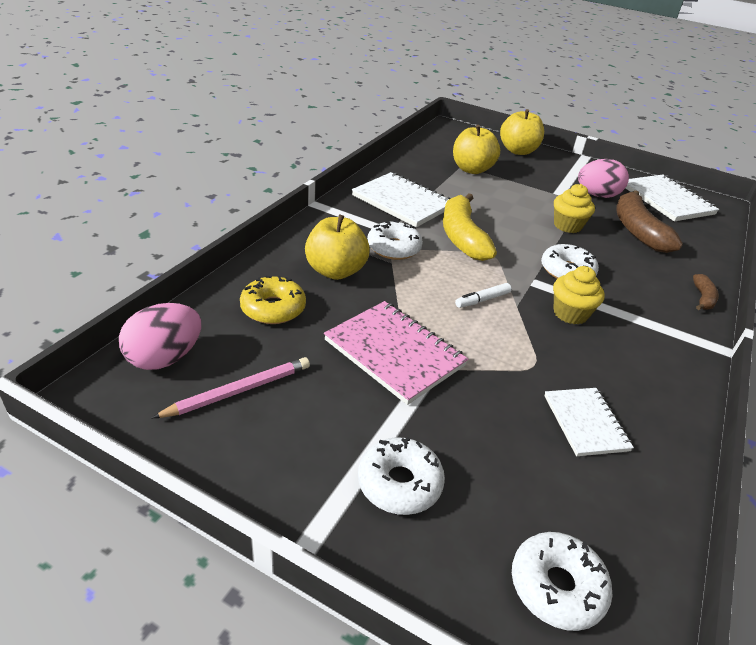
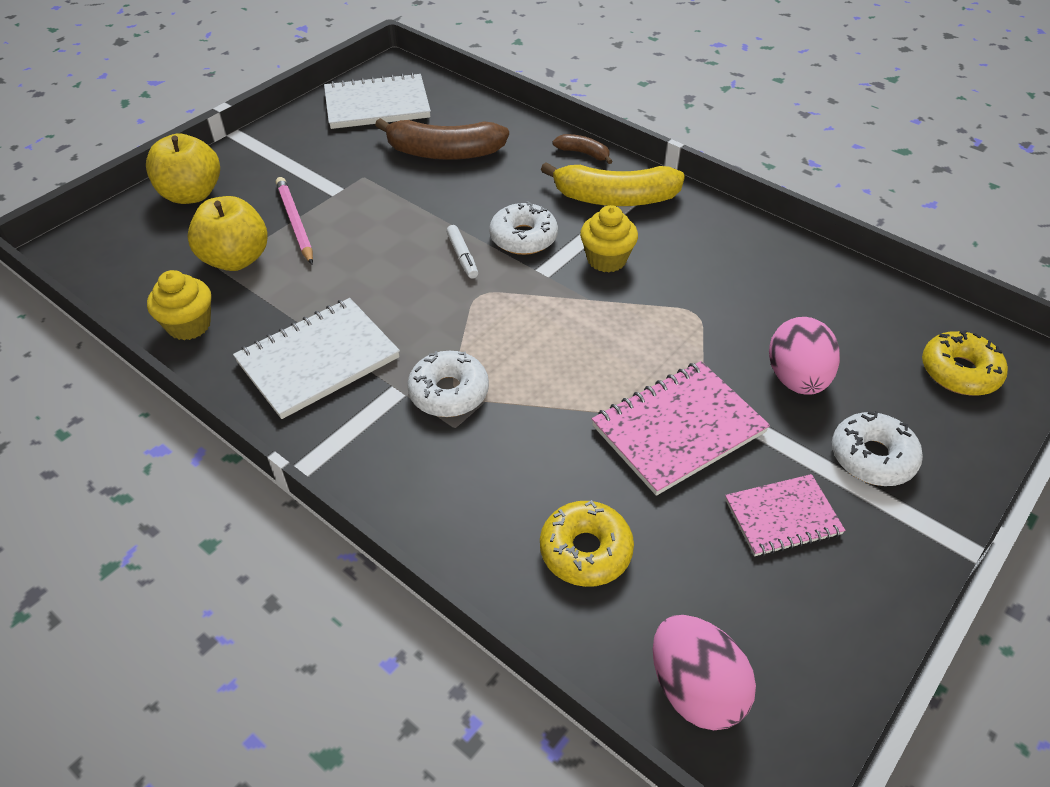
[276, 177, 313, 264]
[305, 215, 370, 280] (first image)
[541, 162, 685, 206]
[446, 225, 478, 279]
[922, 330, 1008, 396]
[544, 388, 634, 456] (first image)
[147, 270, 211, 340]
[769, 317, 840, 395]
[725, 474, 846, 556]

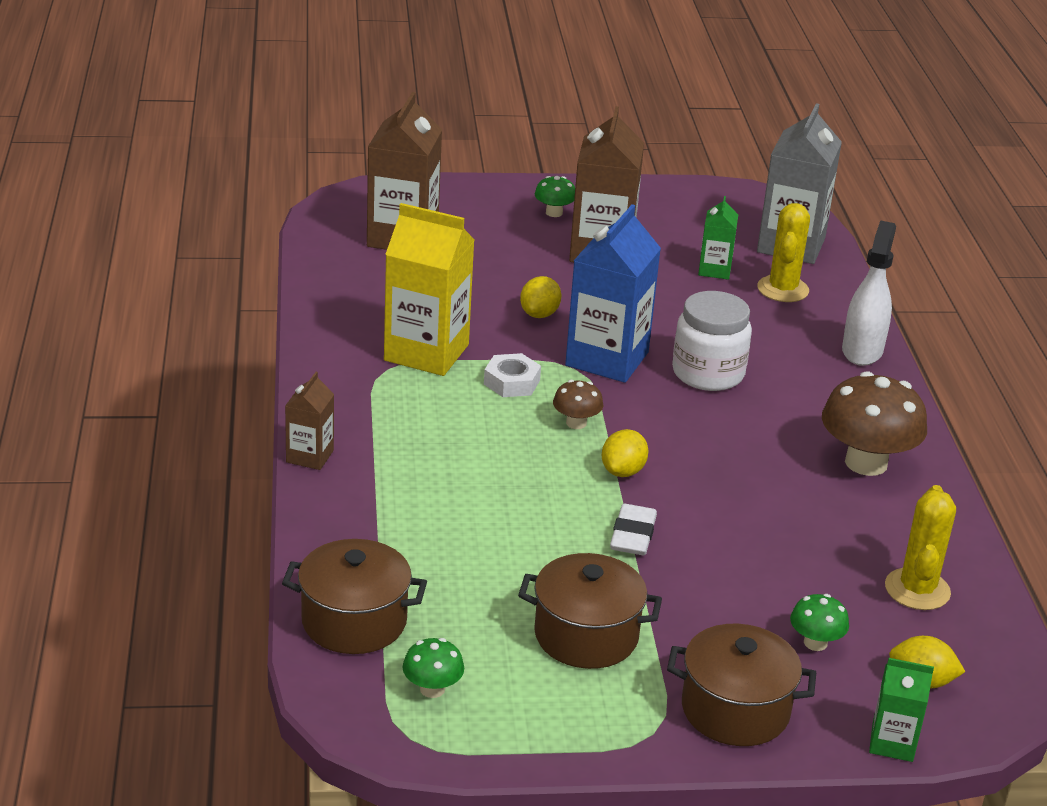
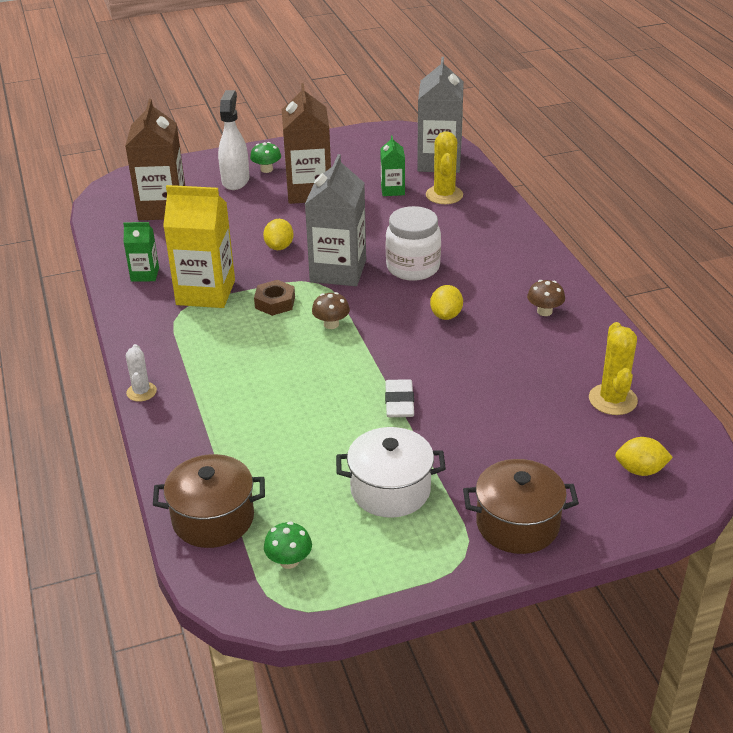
[126, 344, 157, 402]
[254, 280, 295, 316]
[336, 427, 446, 518]
[305, 154, 366, 286]
[430, 285, 463, 320]
[790, 594, 849, 651] (first image)
[527, 280, 565, 316]
[218, 90, 249, 190]
[123, 222, 159, 282]

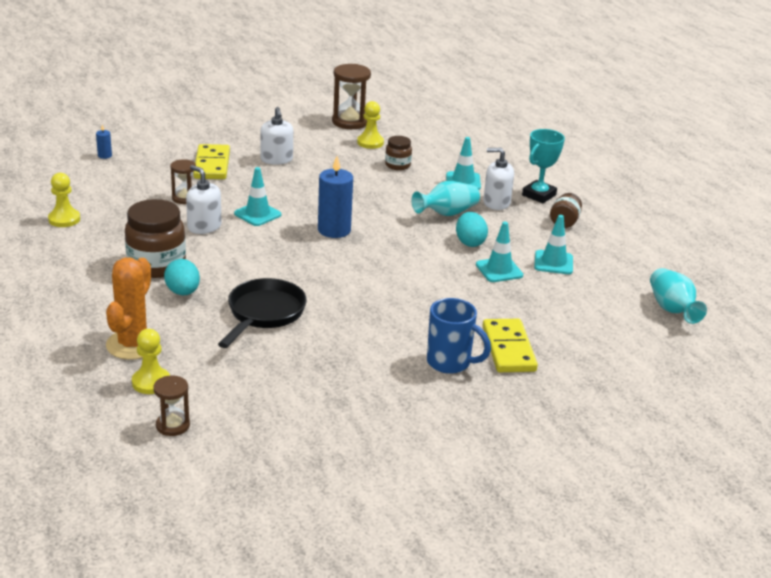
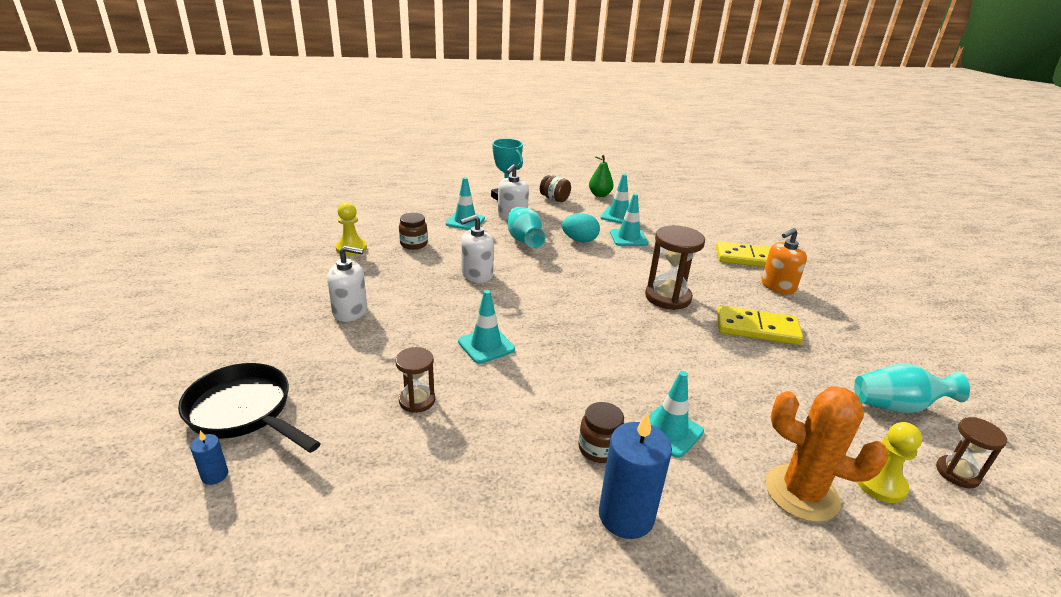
[48, 173, 80, 227] (first image)
[578, 402, 624, 463]
[649, 371, 704, 458]
[460, 215, 494, 283]
[717, 305, 804, 345]
[178, 363, 321, 453]
[599, 412, 672, 539]
[645, 225, 705, 310]
[761, 228, 807, 295]
[854, 364, 970, 413]
[589, 155, 614, 197]

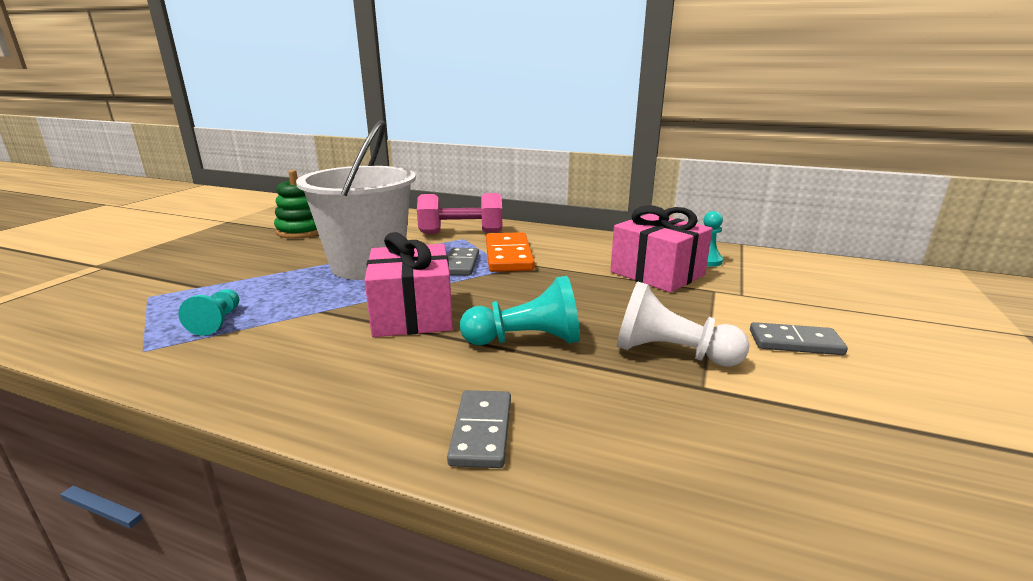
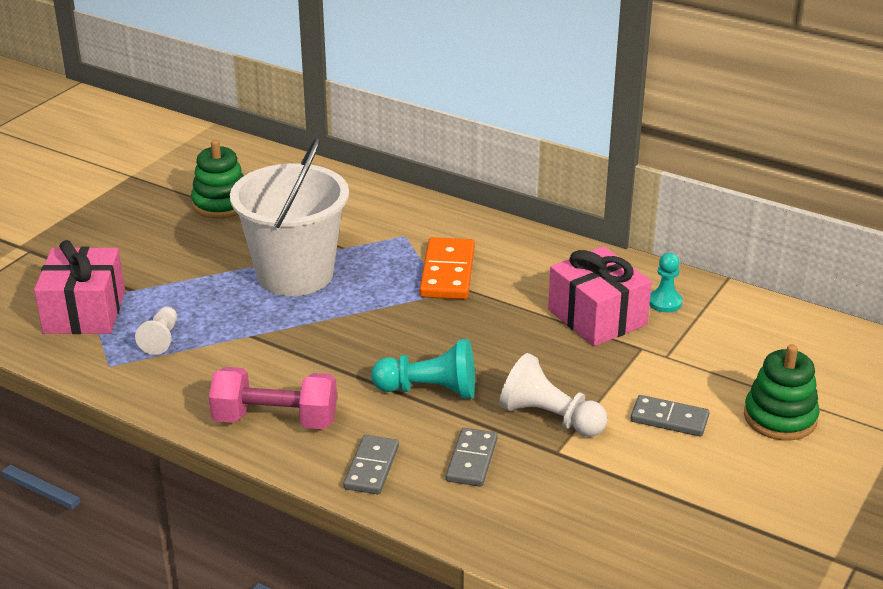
[135, 307, 177, 355]
[34, 240, 125, 334]
[209, 367, 337, 429]
[446, 428, 498, 487]
[744, 344, 820, 440]

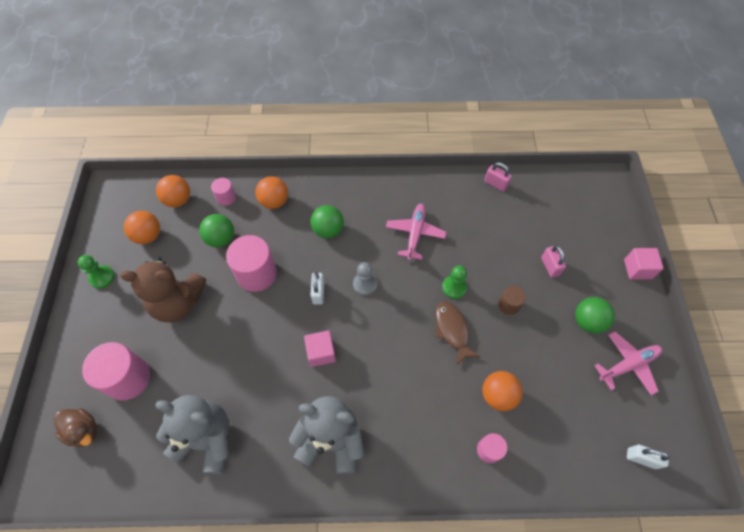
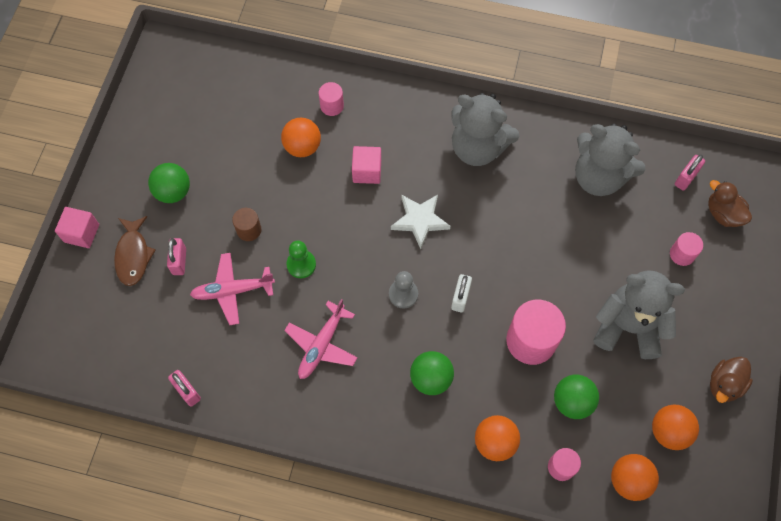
[710, 356, 753, 403]
[670, 232, 703, 266]
[593, 270, 685, 359]
[352, 146, 381, 184]
[114, 216, 156, 286]
[190, 253, 275, 325]
[627, 445, 670, 469] (first image)
[391, 195, 450, 249]
[675, 155, 705, 191]

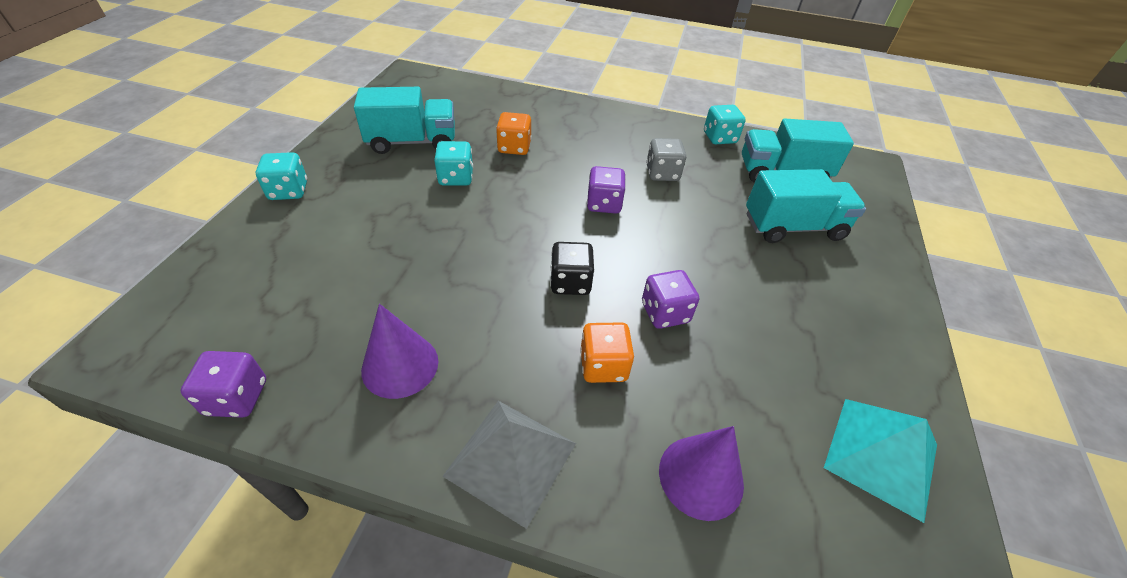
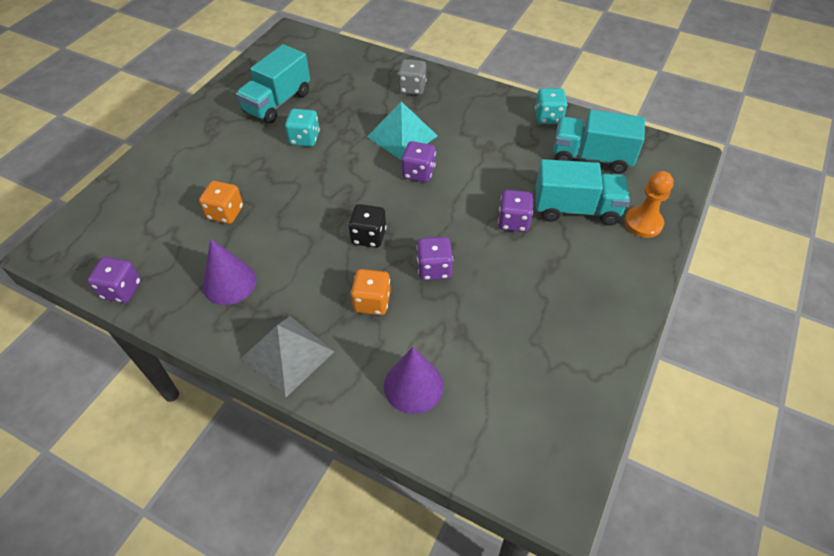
[256, 152, 307, 200] (first image)
[236, 44, 310, 123]
[199, 181, 243, 224]
[397, 59, 427, 95]
[367, 101, 438, 160]
[498, 190, 533, 232]
[625, 171, 674, 238]

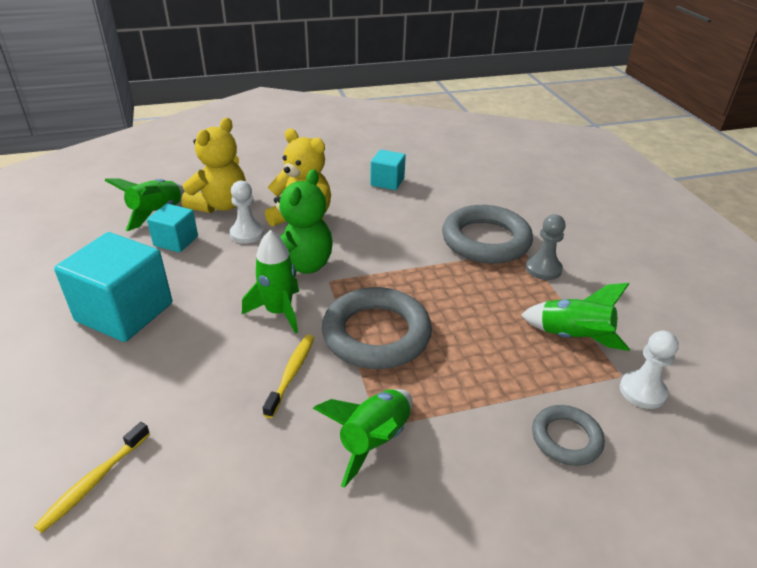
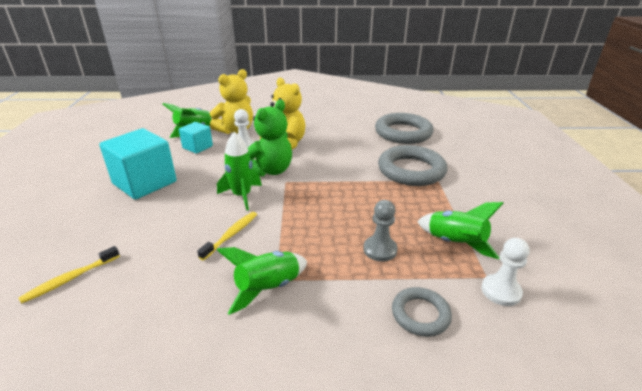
[375, 113, 433, 144]
[370, 150, 406, 190] (first image)
[363, 200, 397, 262]

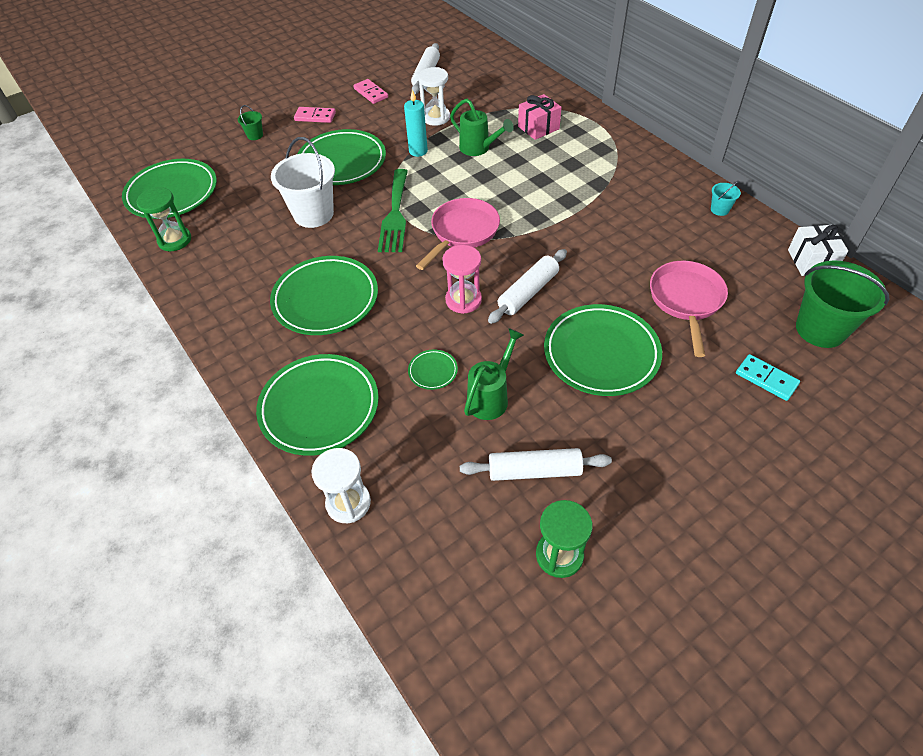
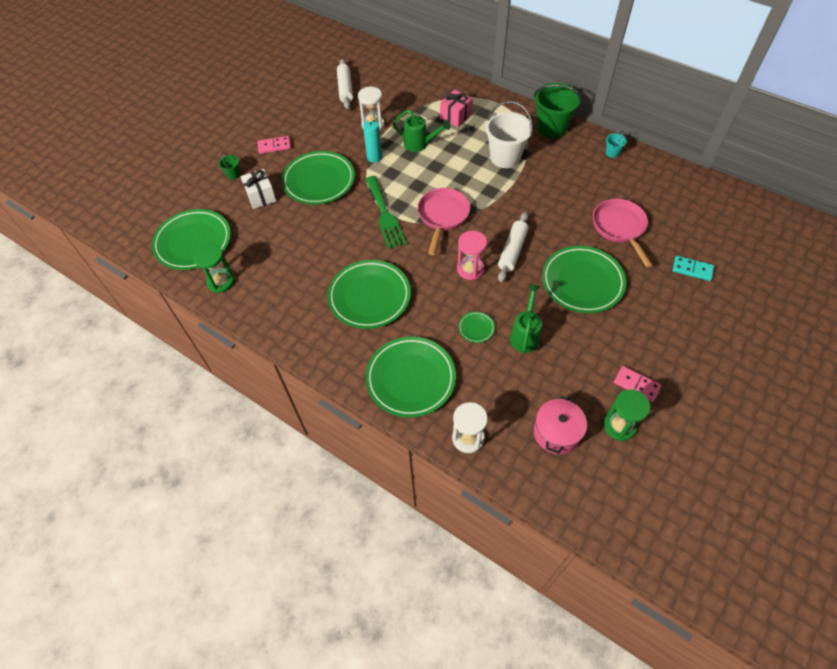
[485, 101, 533, 168]
[614, 366, 662, 402]
[460, 448, 612, 481] (first image)
[240, 169, 276, 209]
[534, 83, 582, 138]
[534, 396, 587, 454]

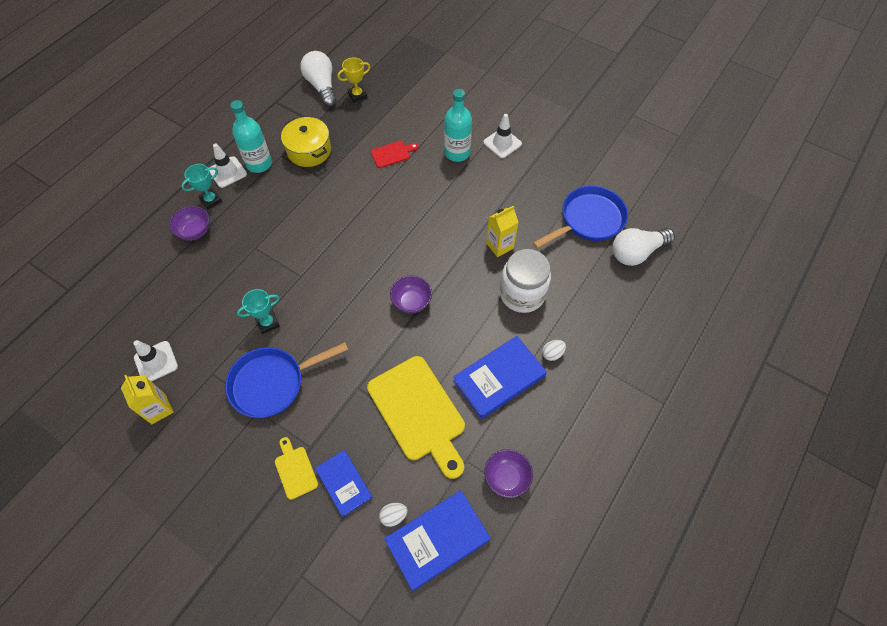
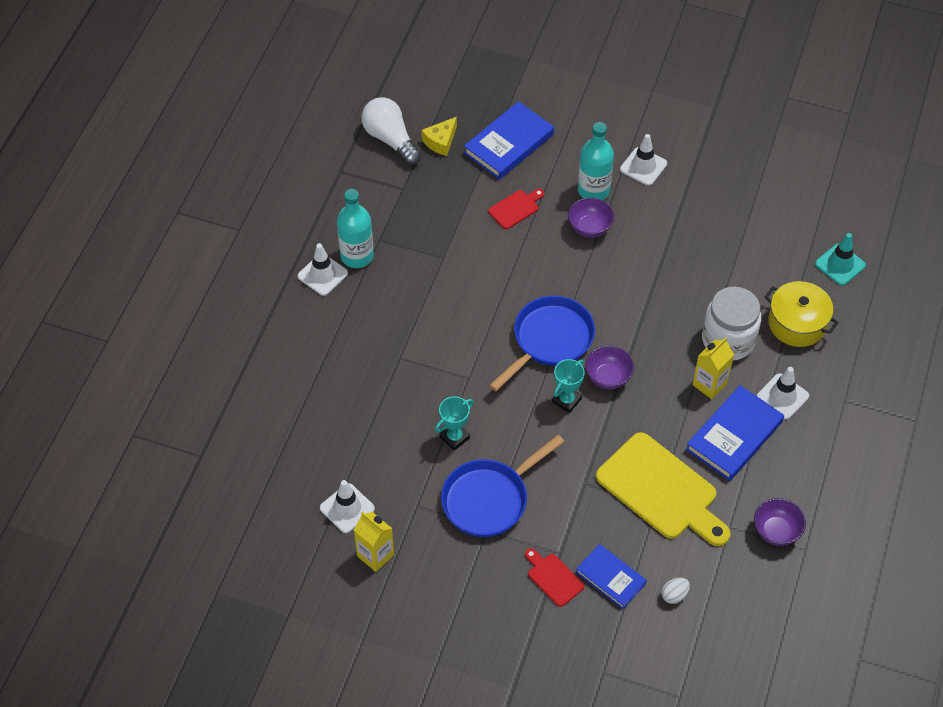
[568, 198, 614, 238]
[552, 359, 585, 413]
[525, 548, 584, 607]
[764, 281, 839, 347]
[421, 117, 457, 156]
[464, 101, 554, 180]
[693, 337, 734, 399]
[489, 296, 595, 391]
[757, 367, 809, 420]
[815, 233, 866, 285]

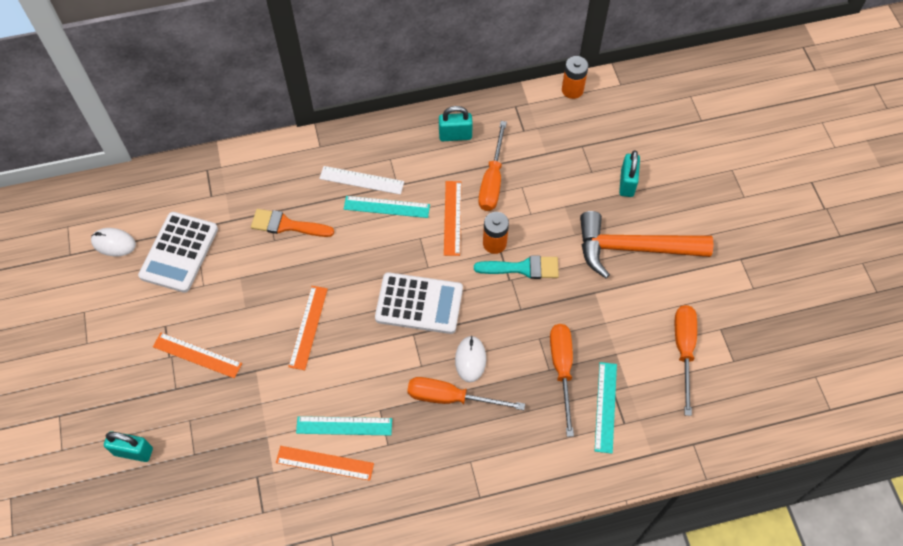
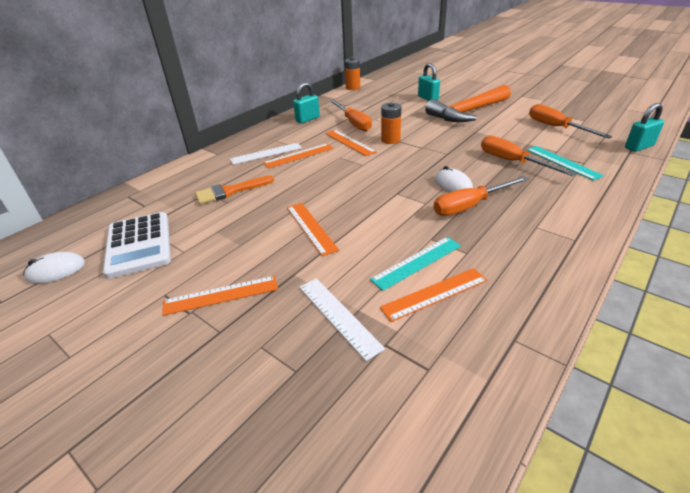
[625, 103, 664, 152]
[263, 143, 334, 168]
[375, 272, 463, 334] (first image)
[474, 256, 559, 279] (first image)
[299, 278, 385, 361]

